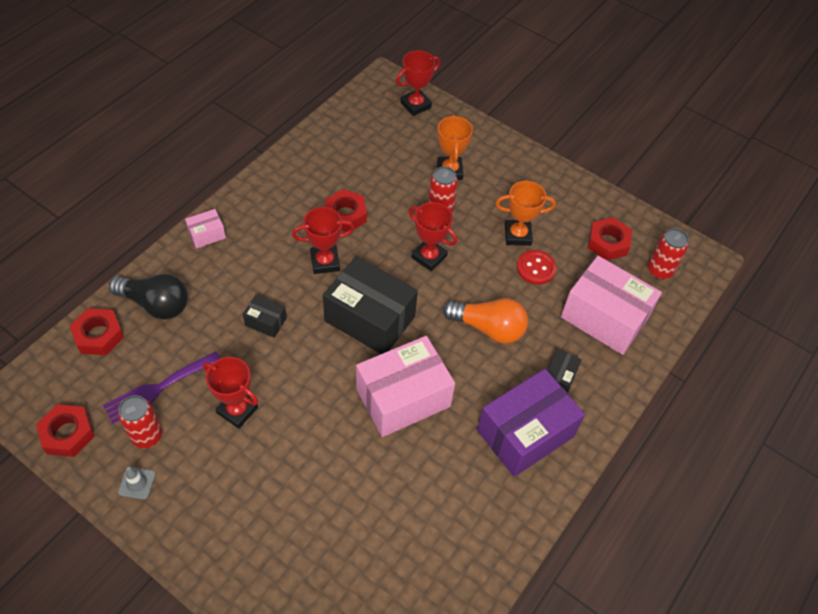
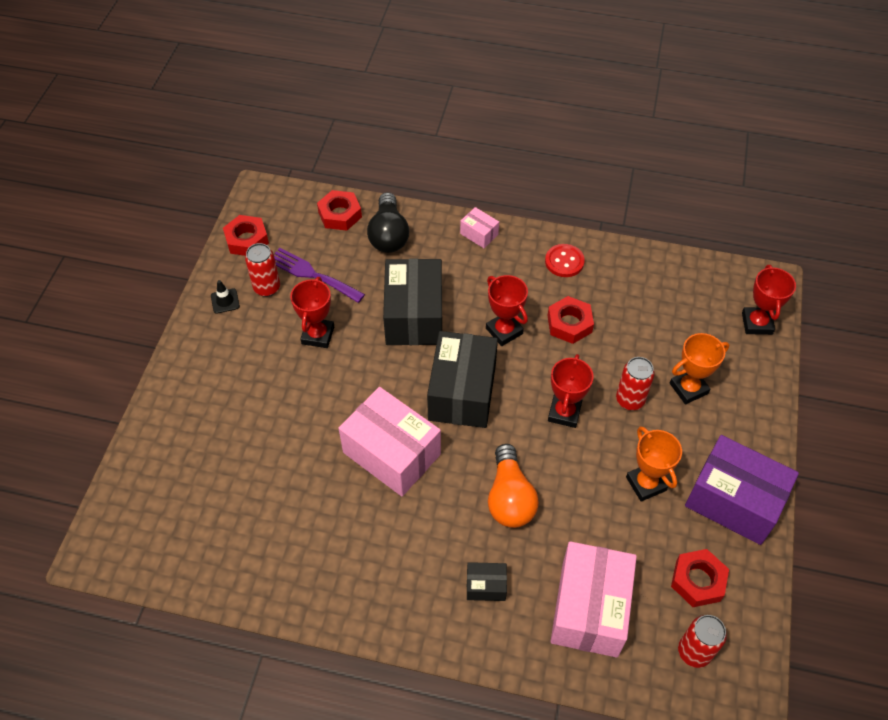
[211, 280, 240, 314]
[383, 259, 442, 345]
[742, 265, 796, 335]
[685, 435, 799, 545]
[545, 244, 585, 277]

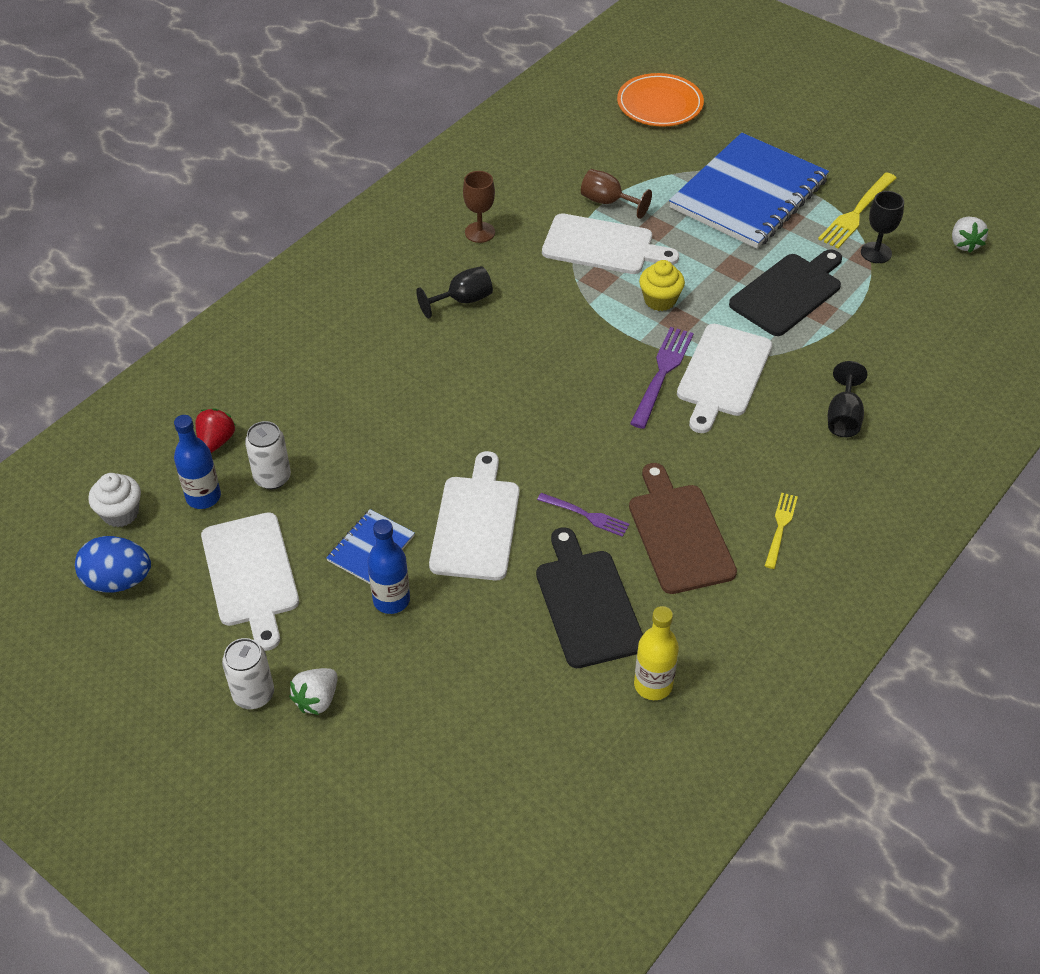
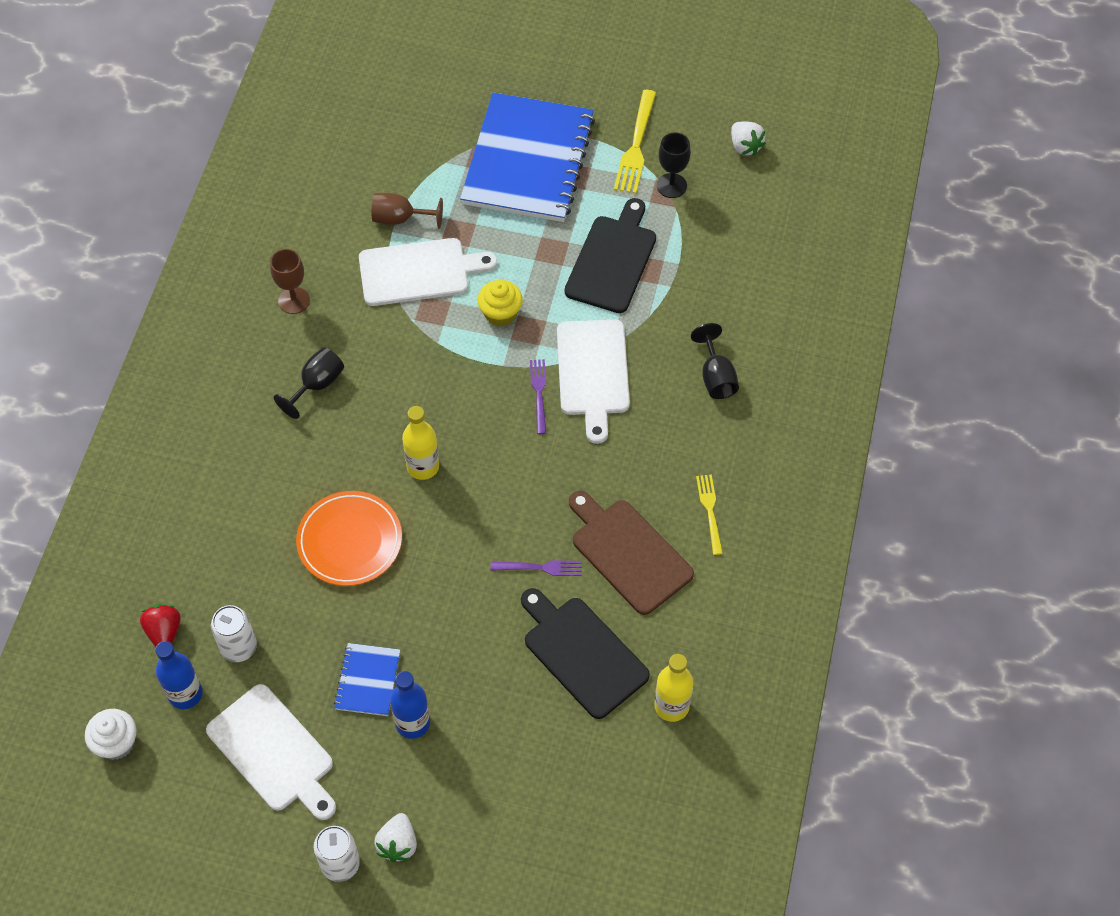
[75, 536, 151, 592] (first image)
[429, 451, 520, 581] (first image)
[296, 491, 402, 586]
[530, 359, 546, 434]
[402, 406, 439, 480]

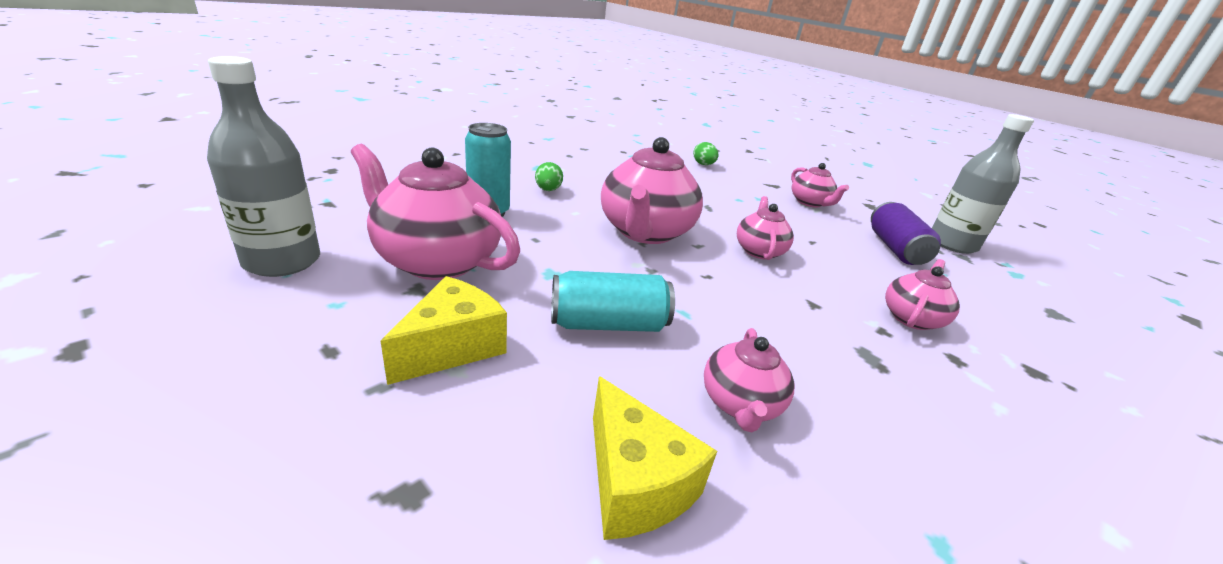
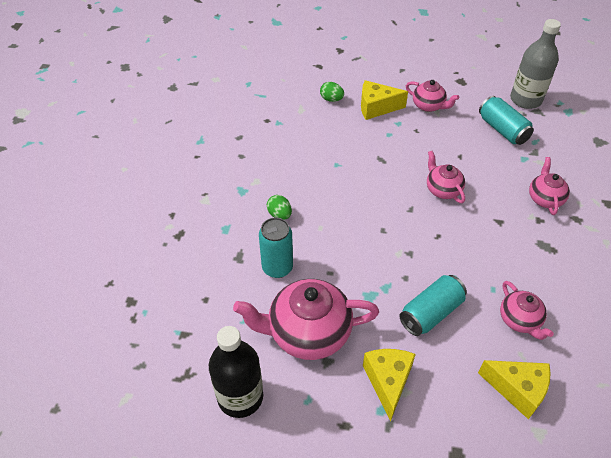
[209, 326, 263, 418]
[601, 137, 703, 244] (first image)
[479, 96, 534, 145]
[361, 80, 408, 120]

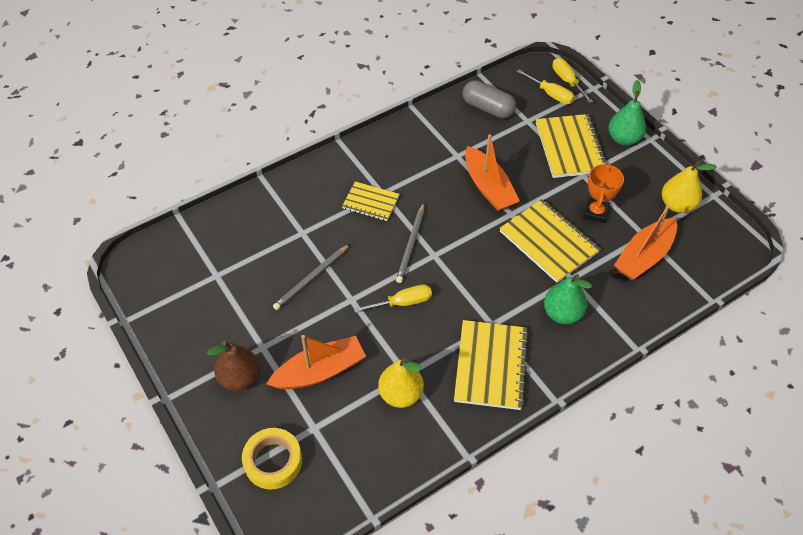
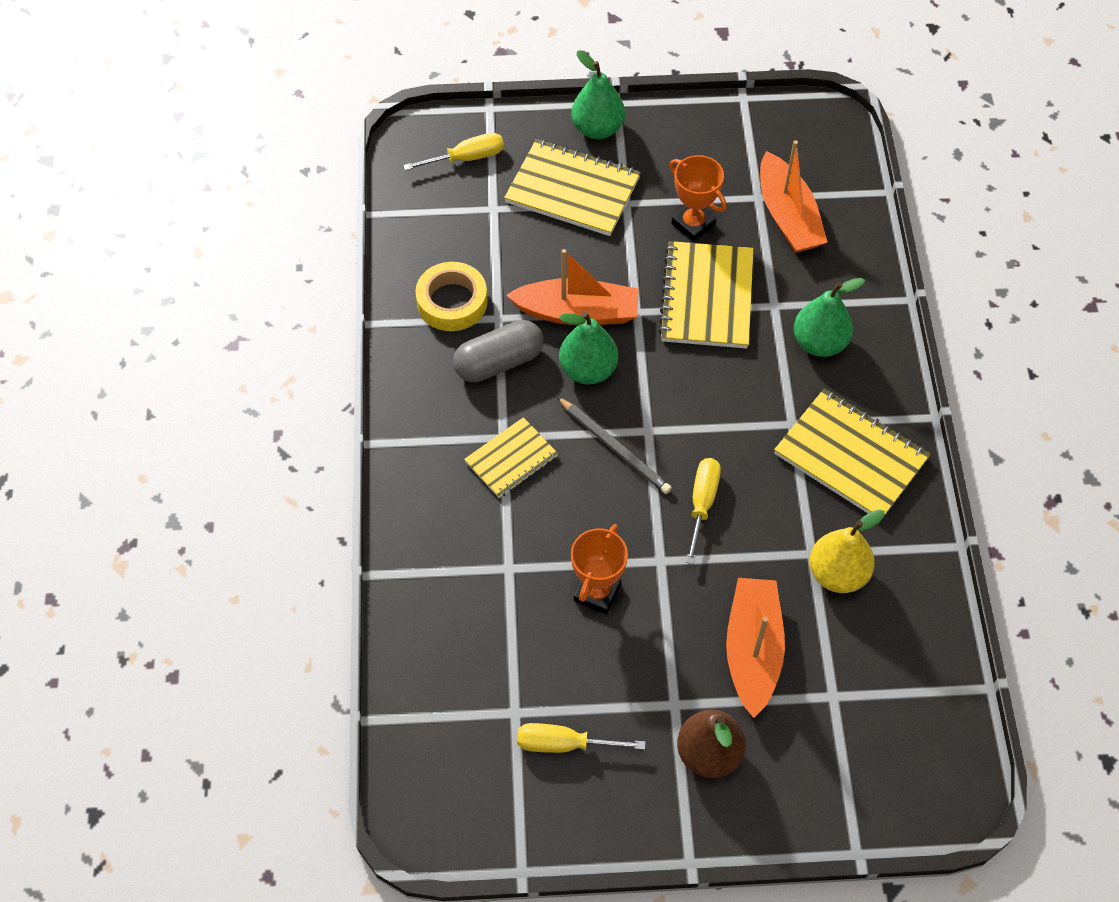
[416, 262, 488, 331]
[571, 524, 628, 615]
[453, 320, 544, 382]
[658, 241, 754, 349]
[517, 723, 646, 753]
[662, 161, 717, 213] (first image)
[559, 312, 618, 384]

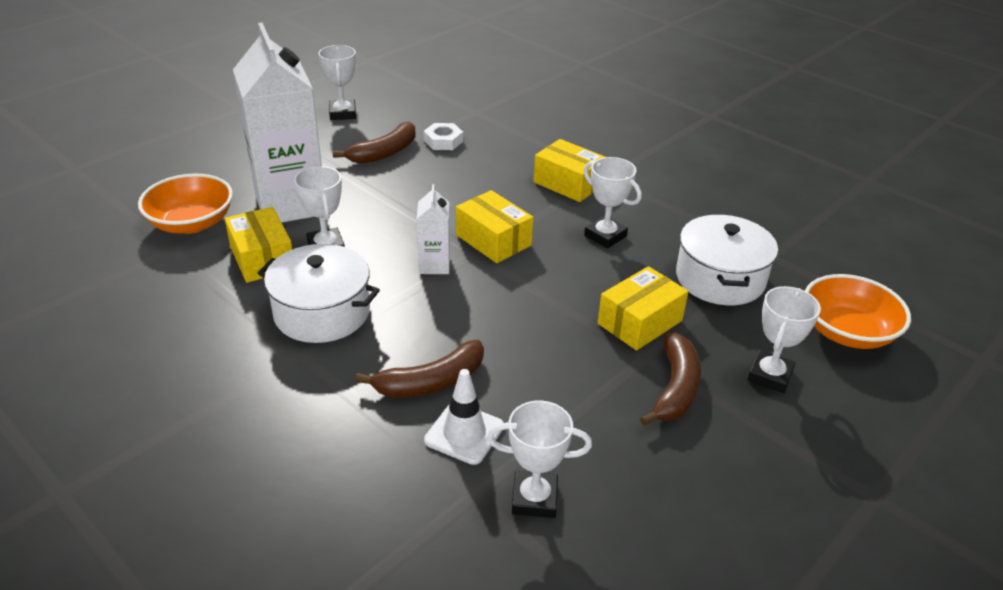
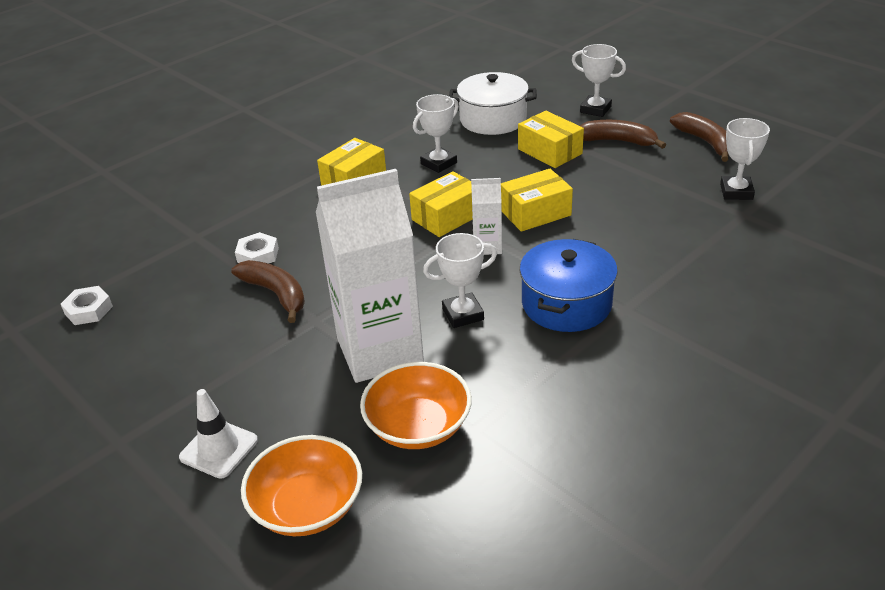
[501, 169, 573, 232]
[520, 239, 618, 332]
[318, 45, 356, 120] (first image)
[670, 112, 729, 162]
[179, 389, 258, 479]
[241, 435, 362, 536]
[61, 286, 113, 325]

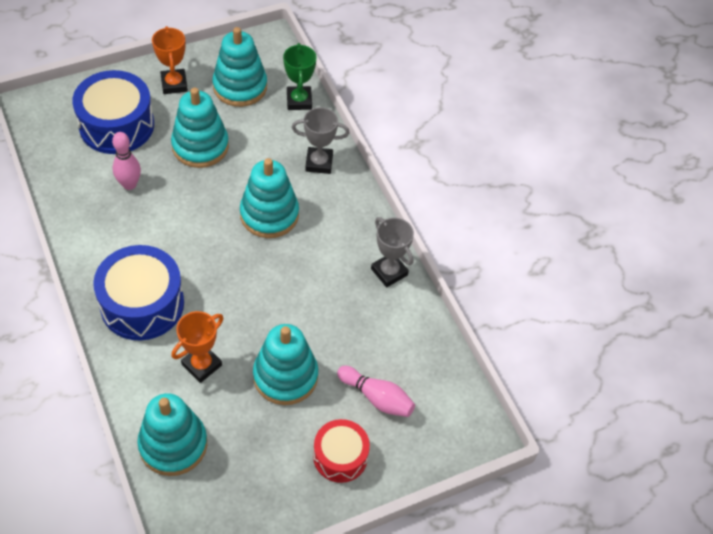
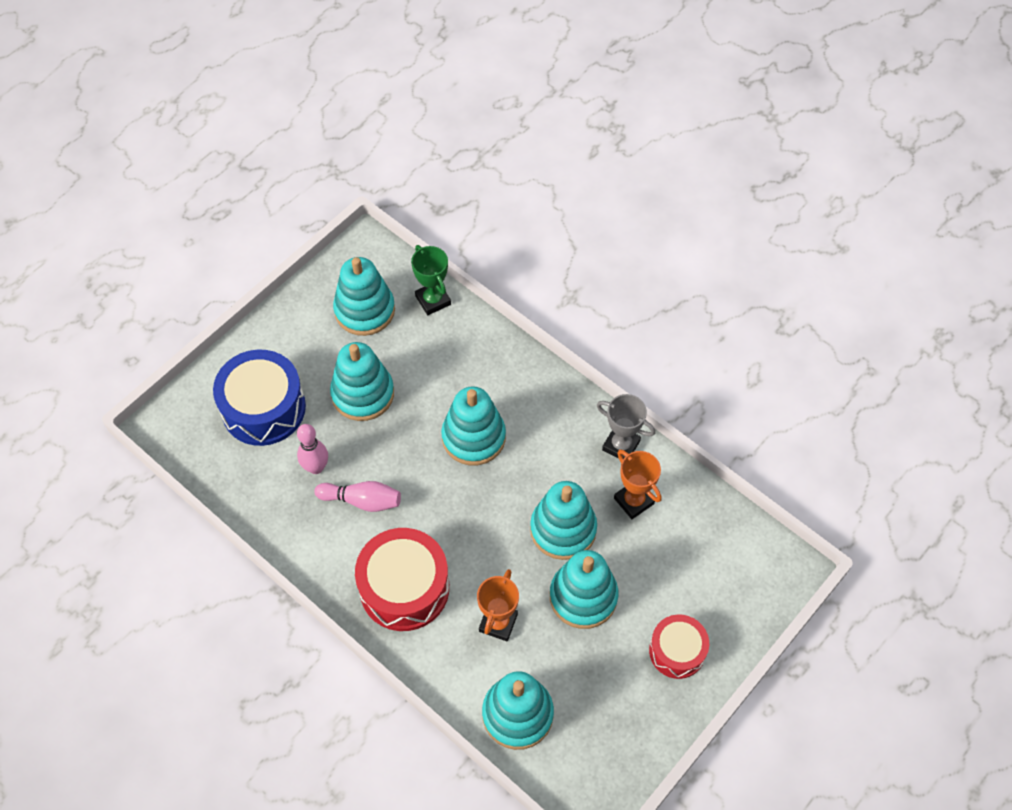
[355, 528, 449, 631]
[614, 450, 662, 519]
[292, 107, 350, 174] (first image)
[314, 481, 401, 512]
[530, 481, 597, 560]

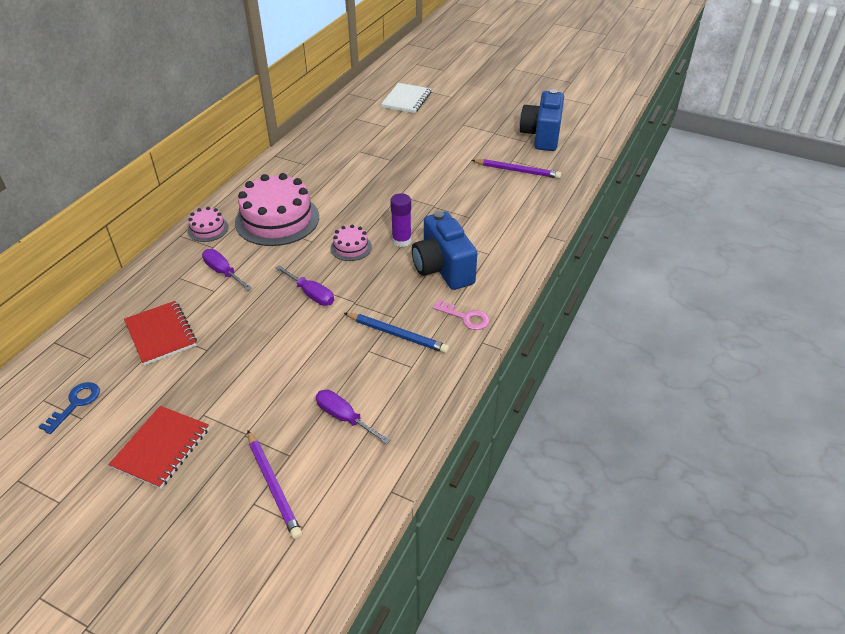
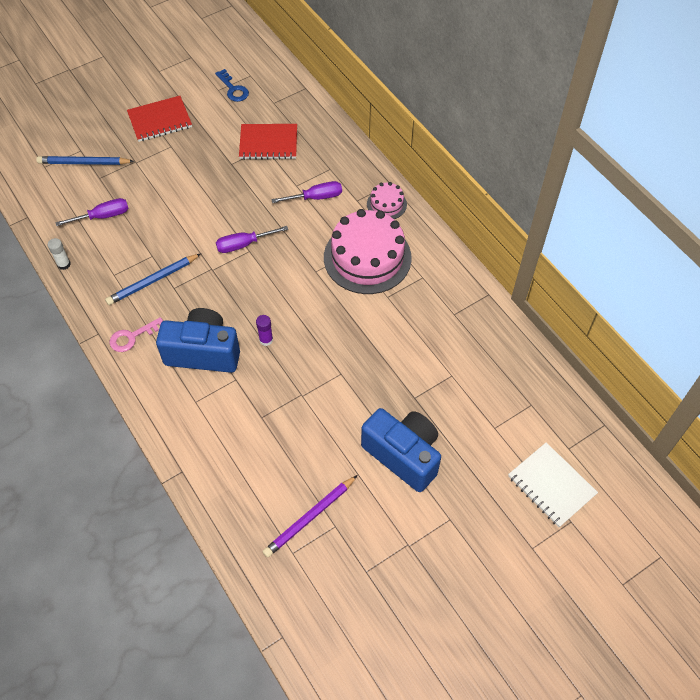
[127, 96, 192, 142]
[36, 156, 134, 165]
[330, 225, 372, 261] (first image)
[256, 315, 273, 346]
[361, 408, 441, 492]
[48, 238, 71, 270]

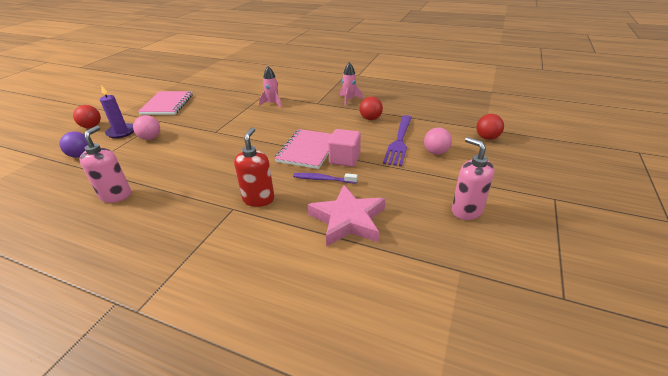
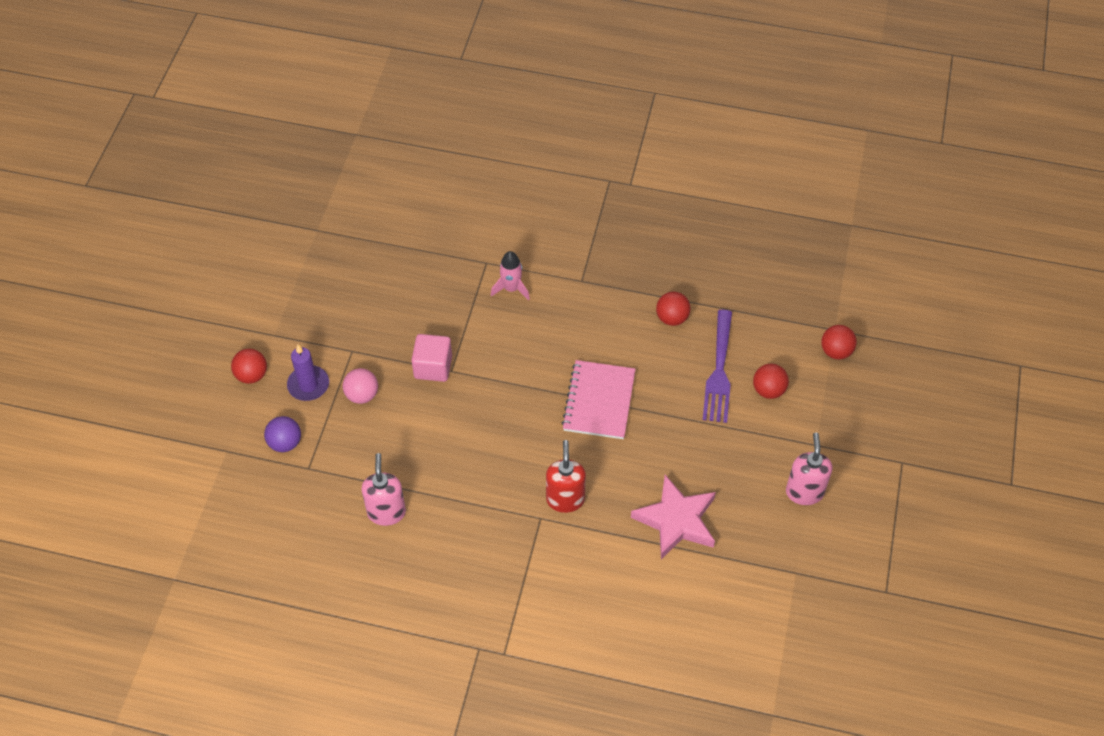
[138, 91, 193, 115] (first image)
[293, 173, 357, 183] (first image)
[411, 334, 452, 382]
[340, 62, 363, 106] (first image)
[753, 364, 789, 399]
[786, 433, 832, 505]

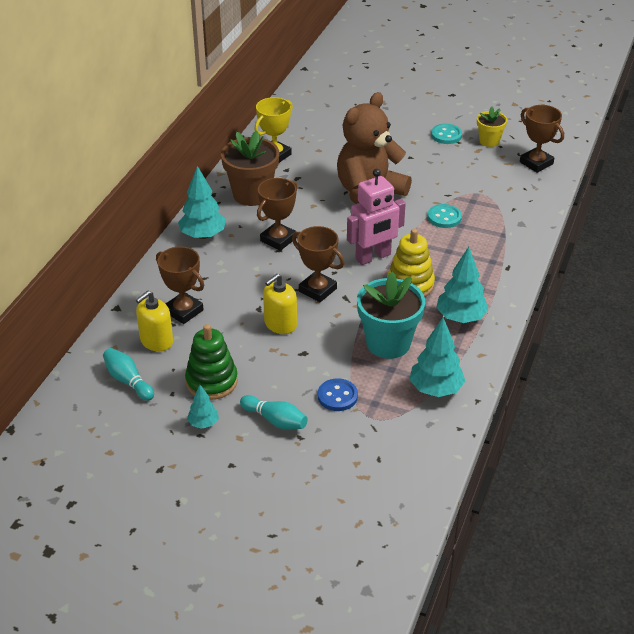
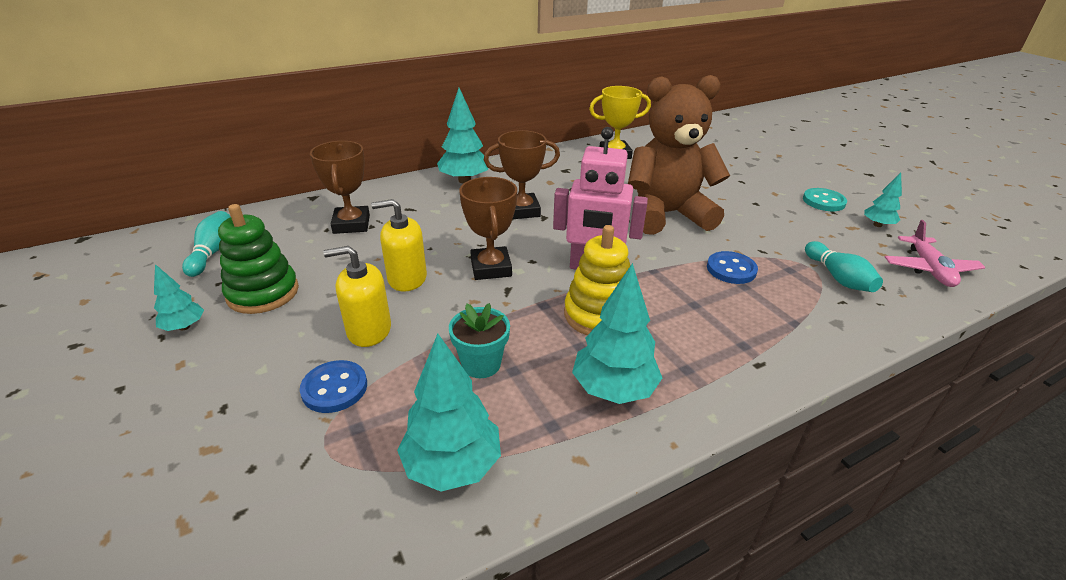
[323, 246, 391, 347]
[221, 131, 279, 206] (first image)
[805, 241, 883, 292]
[449, 303, 510, 378]
[707, 251, 758, 284]
[864, 173, 902, 227]
[885, 220, 986, 287]

